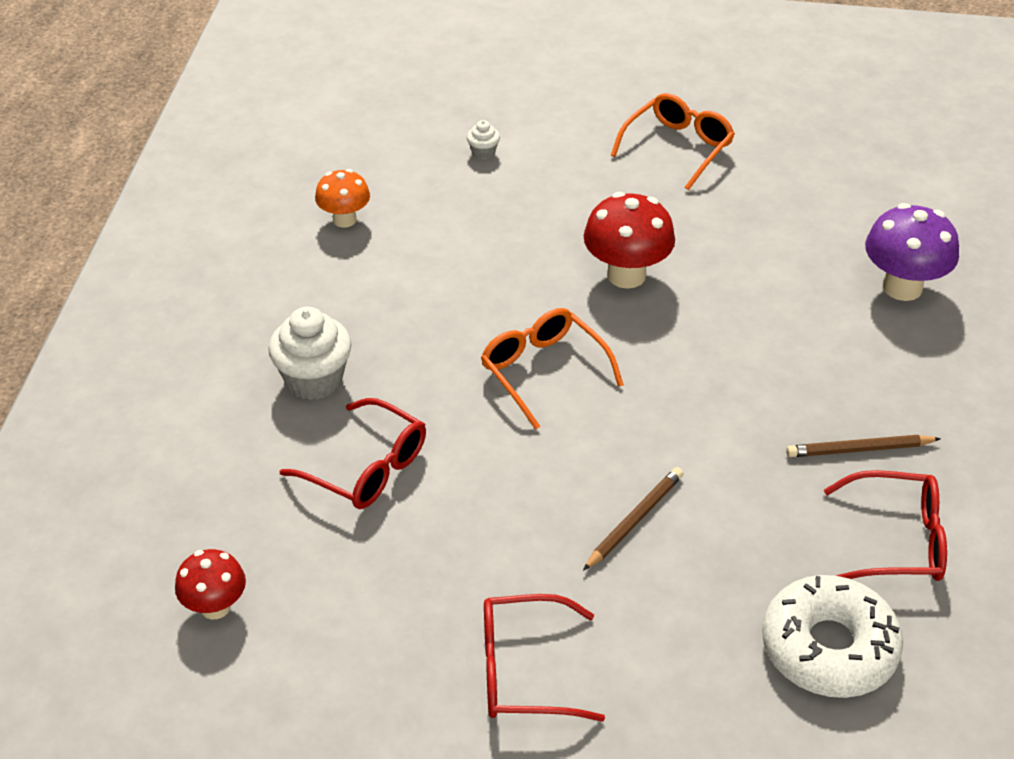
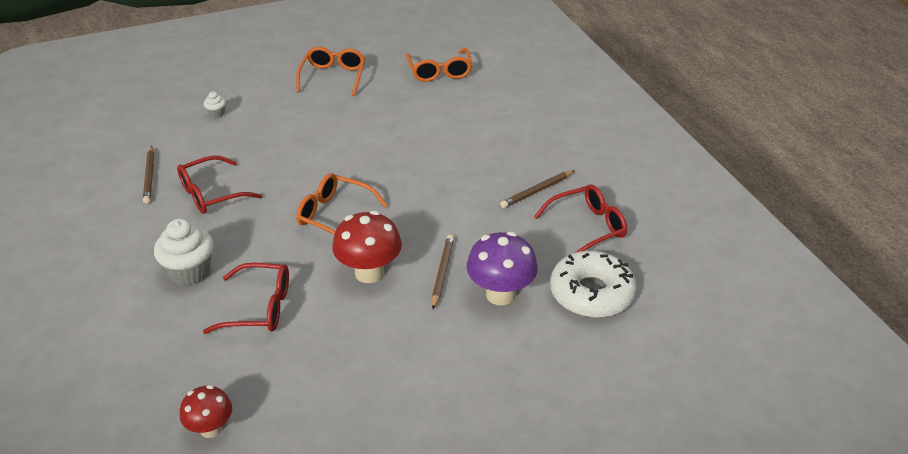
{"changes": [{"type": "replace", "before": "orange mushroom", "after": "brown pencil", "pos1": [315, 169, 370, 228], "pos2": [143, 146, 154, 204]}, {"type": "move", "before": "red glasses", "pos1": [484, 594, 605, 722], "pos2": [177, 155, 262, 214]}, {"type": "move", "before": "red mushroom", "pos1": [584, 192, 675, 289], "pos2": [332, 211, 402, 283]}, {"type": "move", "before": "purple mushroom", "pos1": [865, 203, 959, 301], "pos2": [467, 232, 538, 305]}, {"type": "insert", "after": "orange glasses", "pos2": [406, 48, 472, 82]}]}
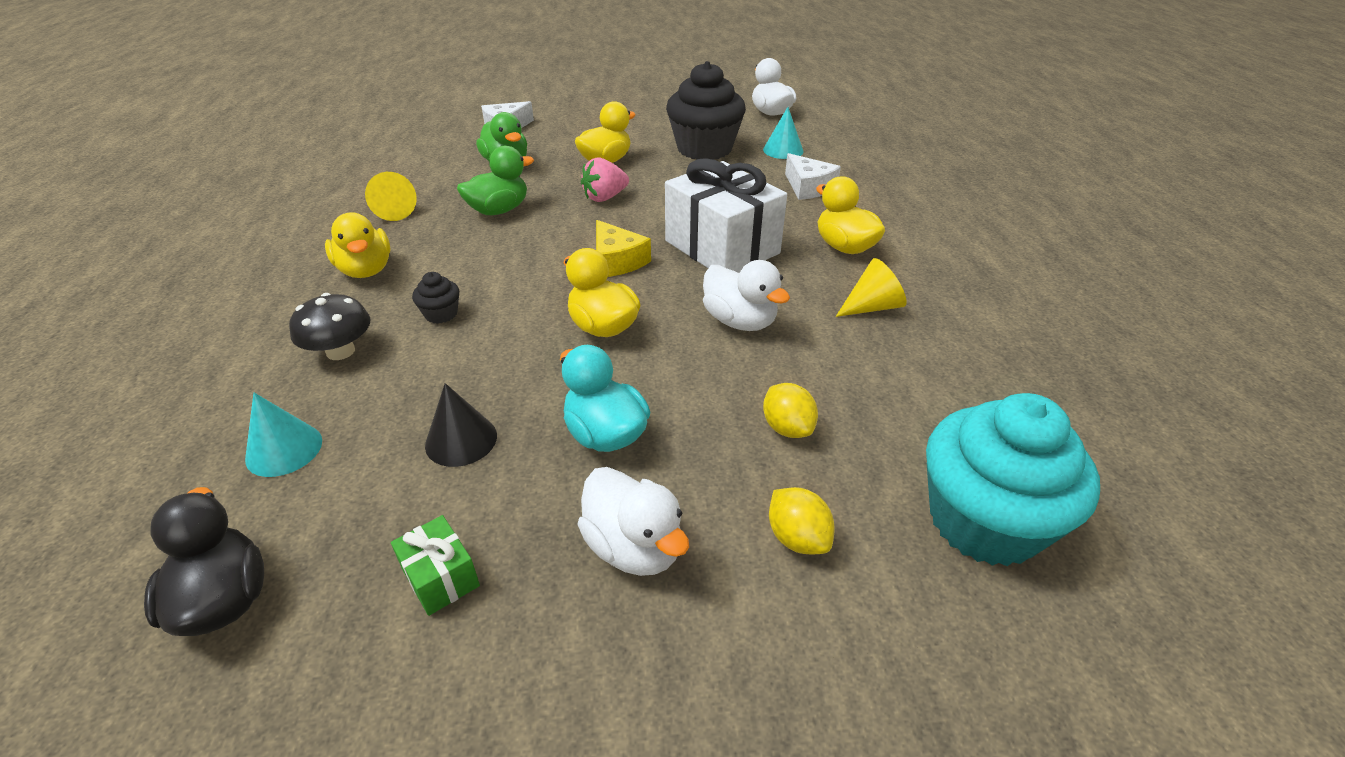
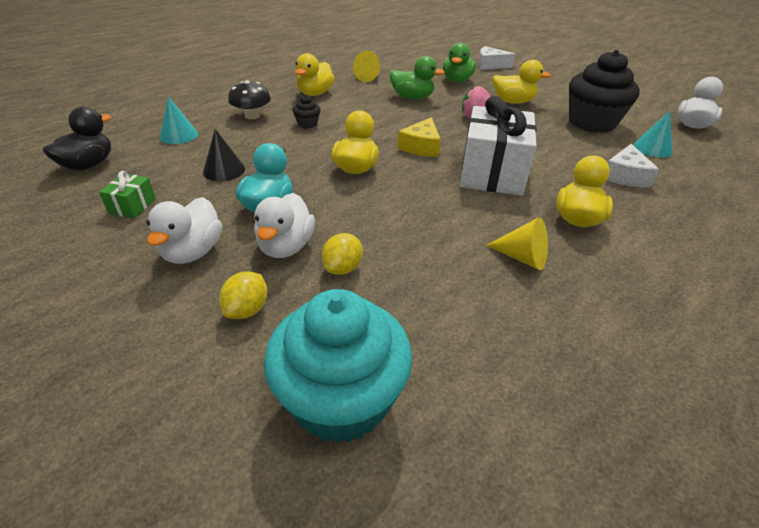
{"changes": [{"type": "move", "before": "white duck", "pos1": [703, 260, 790, 331], "pos2": [254, 193, 315, 258]}]}
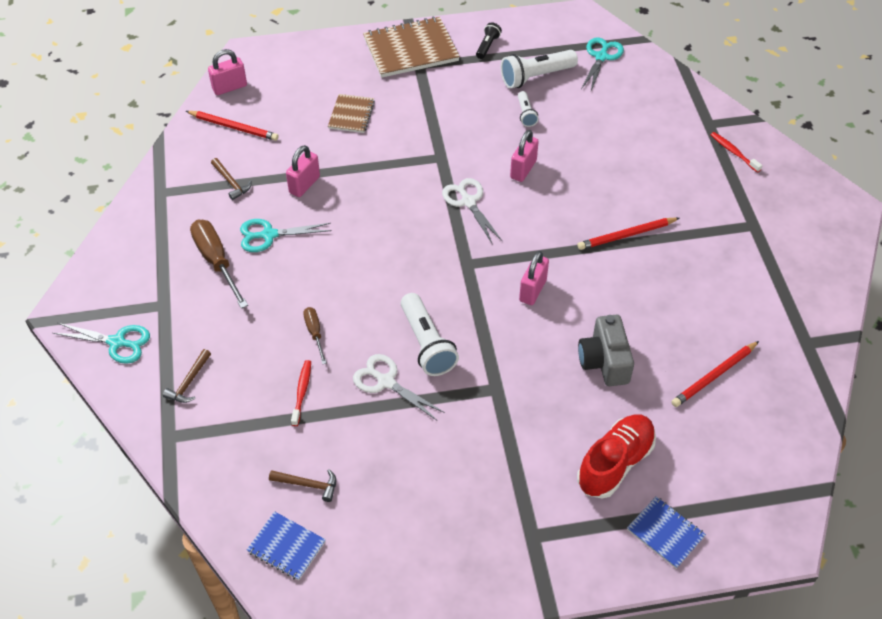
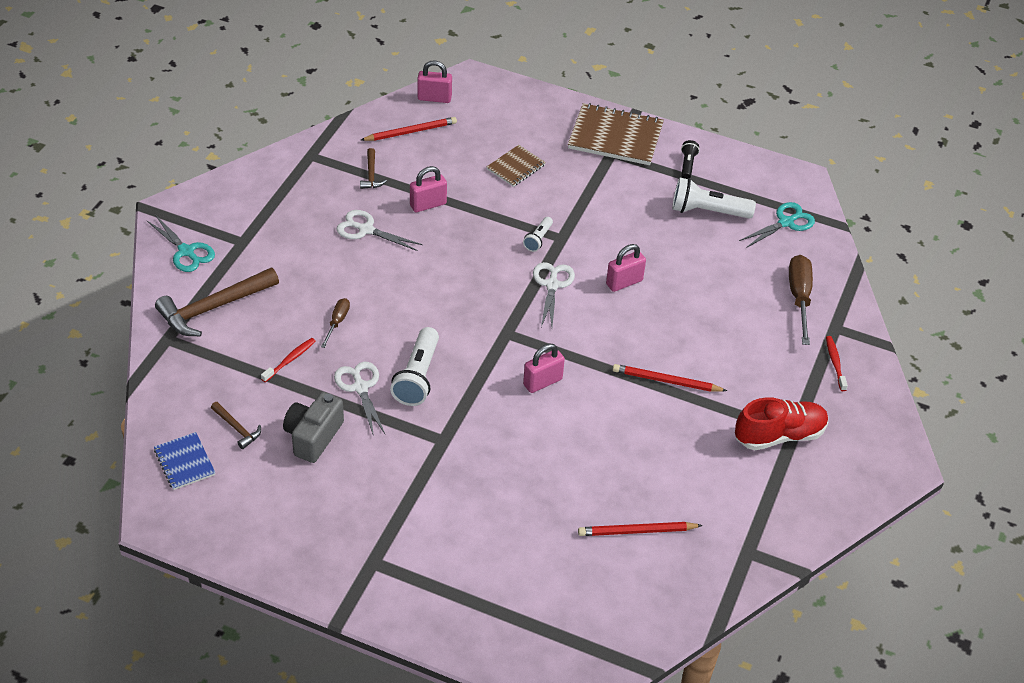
{"changes": [{"type": "resize", "before": "brown hammer", "pos1": [163, 349, 211, 403], "pos2": [155, 268, 279, 336], "scale": 2.06}, {"type": "rotate", "before": "red pencil", "pos1": [186, 111, 279, 141], "pos2": [361, 117, 457, 141], "turn": -75}, {"type": "move", "before": "brown screwdriver", "pos1": [190, 220, 248, 309], "pos2": [789, 255, 813, 345]}, {"type": "recolor", "before": "turquoise scissors", "after": "white scissors", "pos1": [240, 219, 332, 252], "pos2": [336, 210, 423, 251]}, {"type": "rotate", "before": "black flashlight", "pos1": [476, 22, 502, 59], "pos2": [681, 140, 700, 179], "turn": -45}, {"type": "move", "before": "white flashlight", "pos1": [518, 91, 539, 127], "pos2": [523, 217, 553, 252]}, {"type": "move", "before": "red shoe", "pos1": [577, 415, 656, 498], "pos2": [735, 397, 828, 450]}, {"type": "move", "before": "grey camera", "pos1": [578, 315, 634, 386], "pos2": [283, 392, 344, 463]}, {"type": "delete", "before": "blue notebook", "pos1": [627, 496, 706, 569]}]}
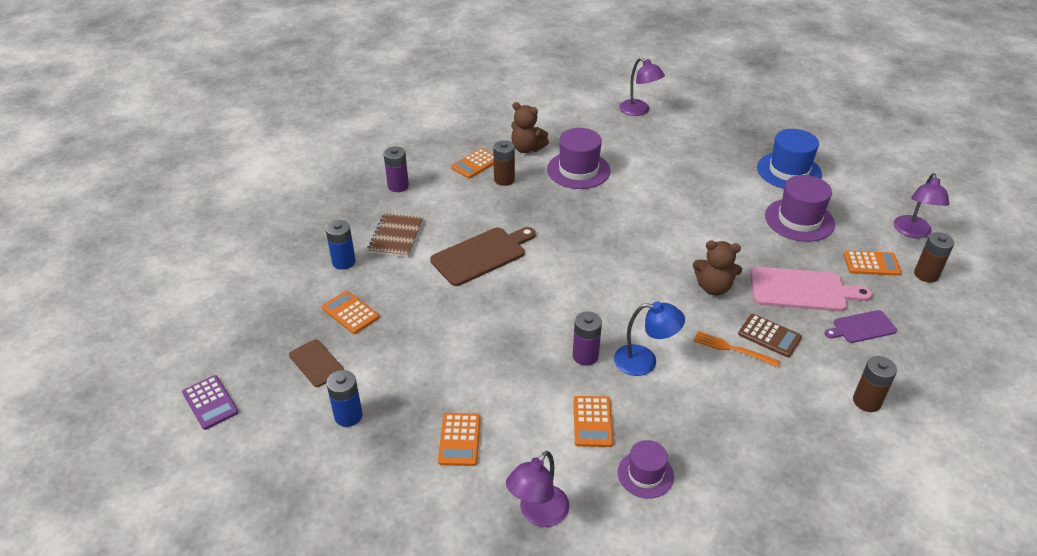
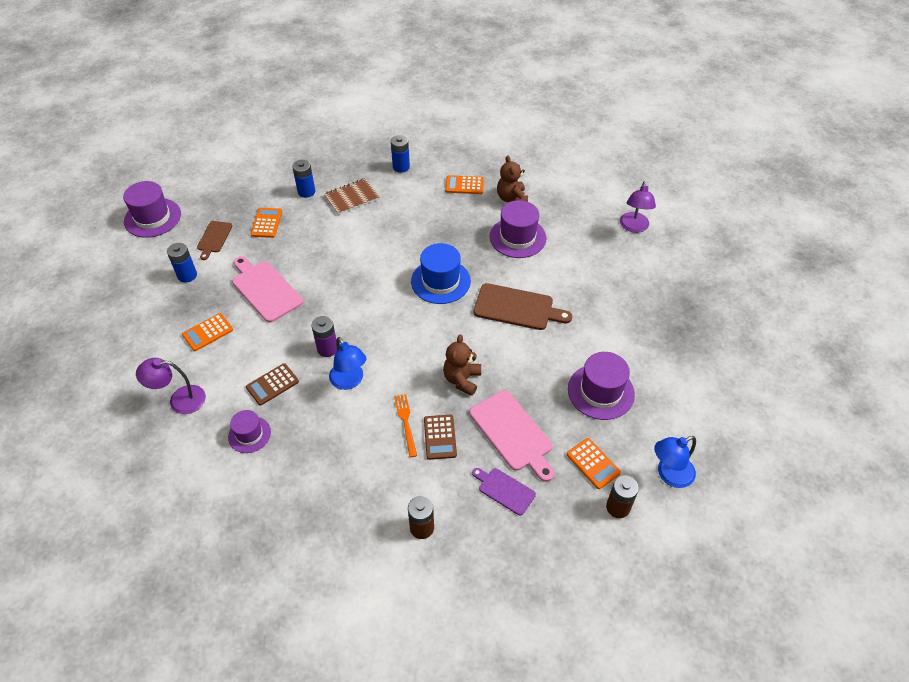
{"changes": [{"type": "replace", "before": "purple calculator", "after": "purple hat", "pos1": [182, 375, 239, 430], "pos2": [123, 181, 181, 238]}, {"type": "recolor", "before": "purple battery", "after": "blue battery", "pos1": [384, 146, 409, 192], "pos2": [391, 135, 410, 173]}, {"type": "move", "before": "brown cutting board", "pos1": [430, 227, 536, 286], "pos2": [474, 283, 572, 330]}, {"type": "delete", "before": "brown battery", "pos1": [493, 140, 515, 186]}, {"type": "recolor", "before": "orange calculator", "after": "brown calculator", "pos1": [573, 396, 613, 447], "pos2": [246, 363, 299, 406]}, {"type": "rotate", "before": "brown teddy bear", "pos1": [693, 241, 742, 296], "pos2": [443, 335, 481, 396], "turn": 45}, {"type": "move", "before": "blue hat", "pos1": [757, 129, 822, 189], "pos2": [411, 243, 471, 304]}, {"type": "recolor", "before": "purple lamp", "after": "blue lamp", "pos1": [894, 173, 950, 238], "pos2": [654, 436, 696, 488]}, {"type": "insert", "after": "pink cutting board", "pos2": [232, 256, 303, 323]}]}
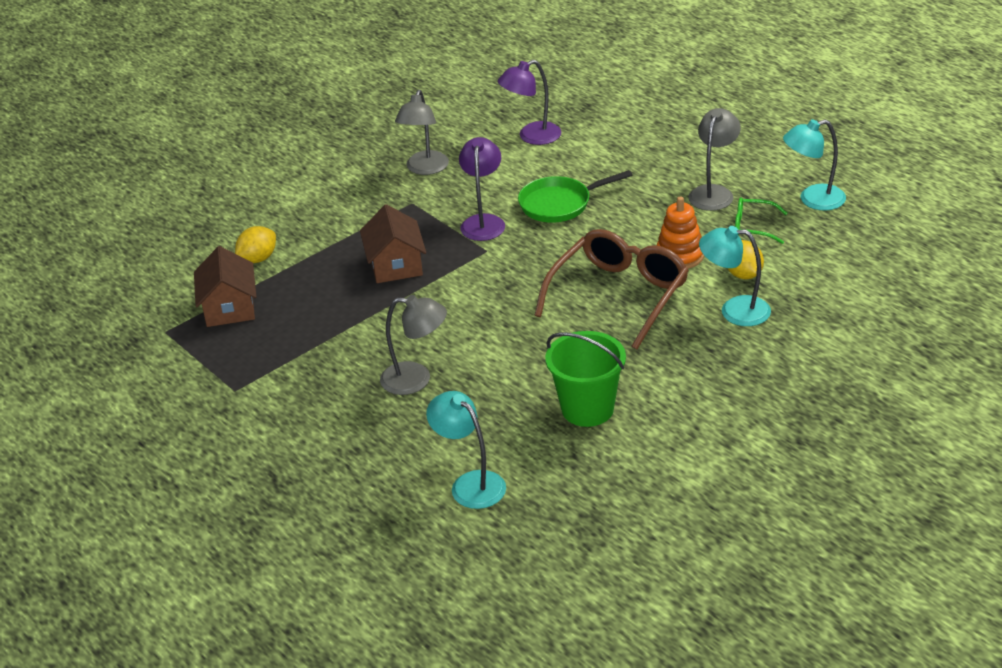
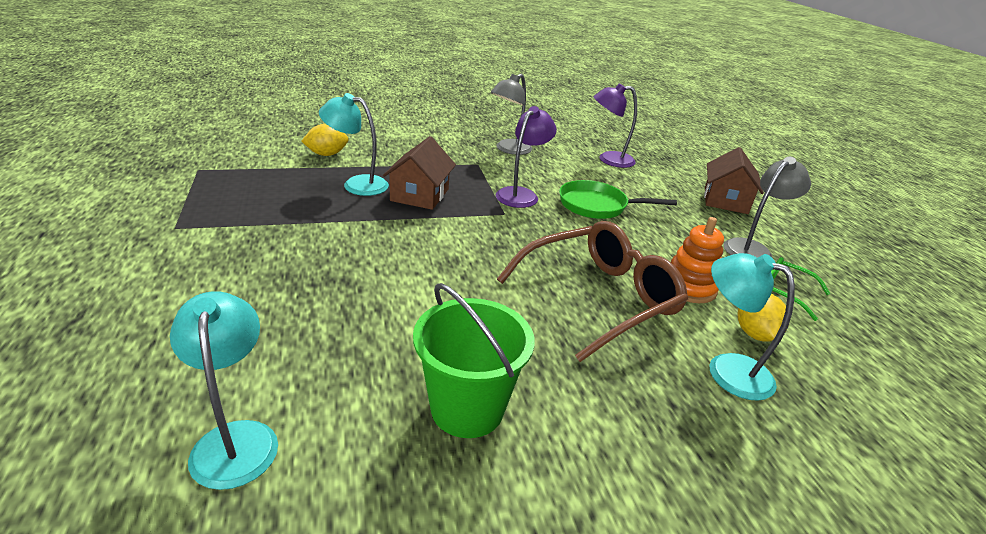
{"changes": [{"type": "move", "before": "brown house", "pos1": [194, 246, 256, 327], "pos2": [704, 147, 764, 214]}, {"type": "delete", "before": "grey lamp", "pos1": [380, 295, 447, 395]}, {"type": "move", "before": "turquoise lamp", "pos1": [783, 119, 846, 210], "pos2": [319, 93, 389, 196]}]}
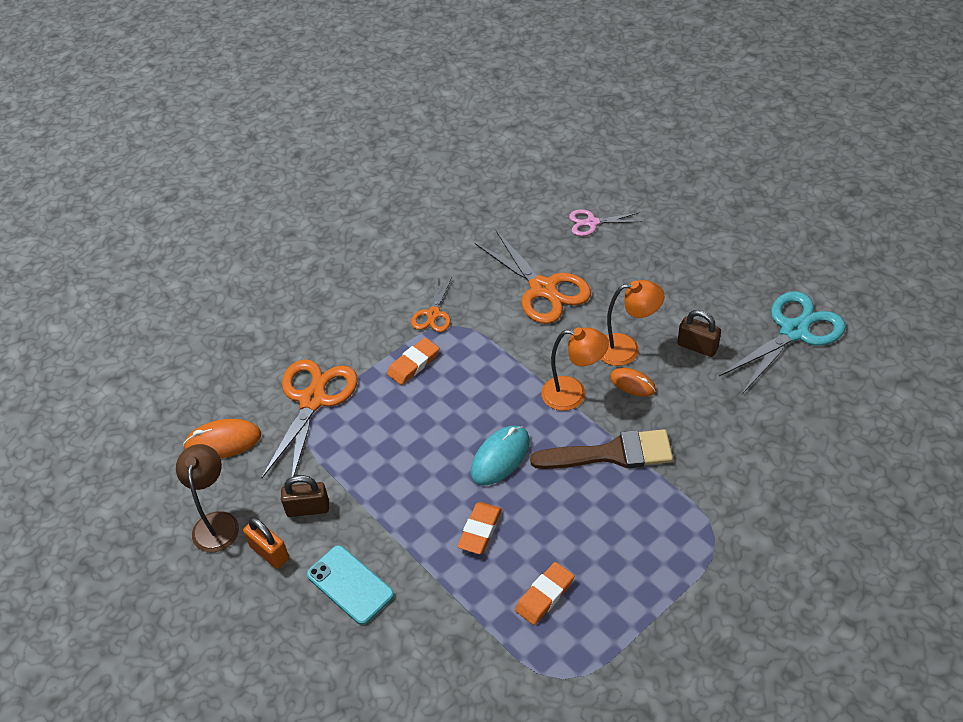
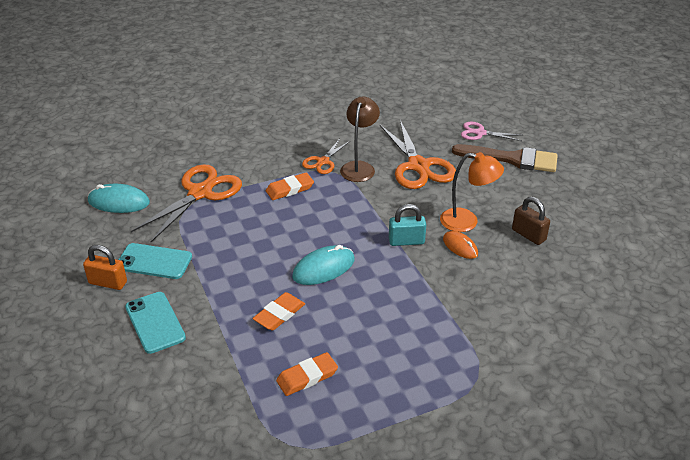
{"changes": [{"type": "move", "before": "brown lamp", "pos1": [176, 444, 239, 552], "pos2": [340, 97, 380, 182]}, {"type": "recolor", "before": "orange mouse", "after": "turquoise mouse", "pos1": [183, 419, 261, 459], "pos2": [88, 184, 150, 213]}, {"type": "rotate", "before": "orange padlock", "pos1": [243, 517, 289, 569], "pos2": [83, 245, 127, 290], "turn": -45}, {"type": "replace", "before": "brown padlock", "after": "turquoise phone", "pos1": [281, 475, 329, 517], "pos2": [119, 243, 192, 279]}, {"type": "move", "before": "brown brush", "pos1": [530, 429, 673, 469], "pos2": [452, 144, 558, 172]}, {"type": "replace", "before": "orange lamp", "after": "turquoise padlock", "pos1": [541, 327, 609, 411], "pos2": [389, 204, 426, 246]}, {"type": "delete", "before": "turquoise scissors", "pos1": [719, 291, 846, 394]}]}
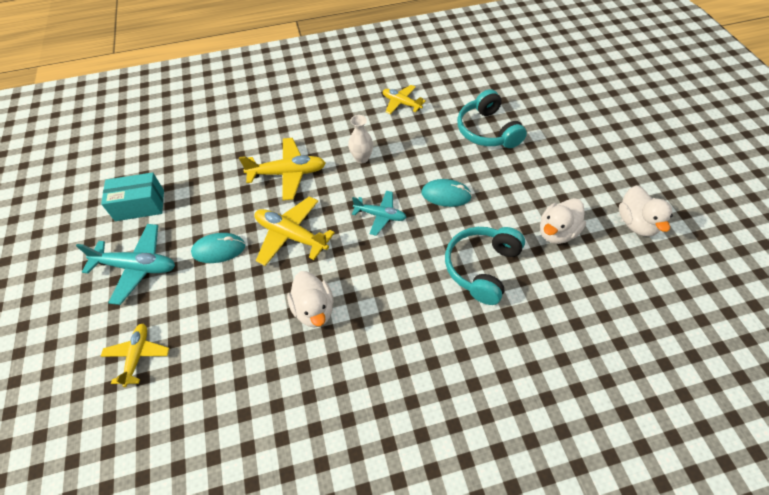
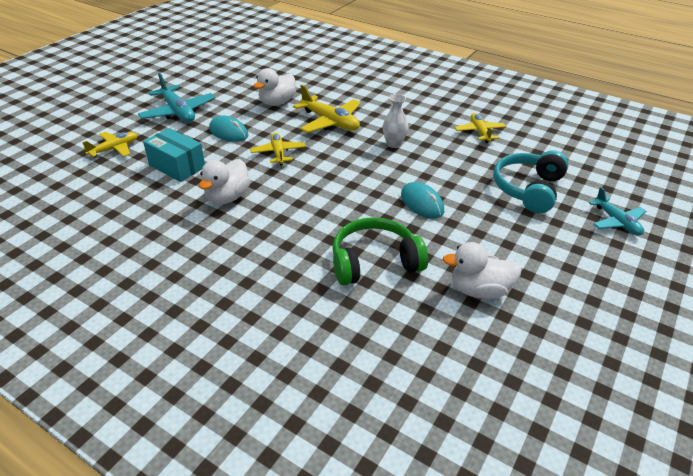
{"changes": [{"type": "move", "before": "turquoise box", "pos1": [101, 172, 164, 221], "pos2": [143, 128, 205, 182]}, {"type": "resize", "before": "yellow plane", "pos1": [254, 196, 335, 266], "pos2": [250, 133, 306, 166], "scale": 0.64}, {"type": "move", "before": "turquoise plane", "pos1": [352, 191, 407, 236], "pos2": [589, 187, 646, 235]}, {"type": "recolor", "before": "turquoise headphones", "after": "green headphones", "pos1": [445, 227, 525, 305], "pos2": [332, 217, 428, 286]}, {"type": "move", "before": "white duck", "pos1": [619, 186, 673, 236], "pos2": [253, 68, 296, 106]}]}
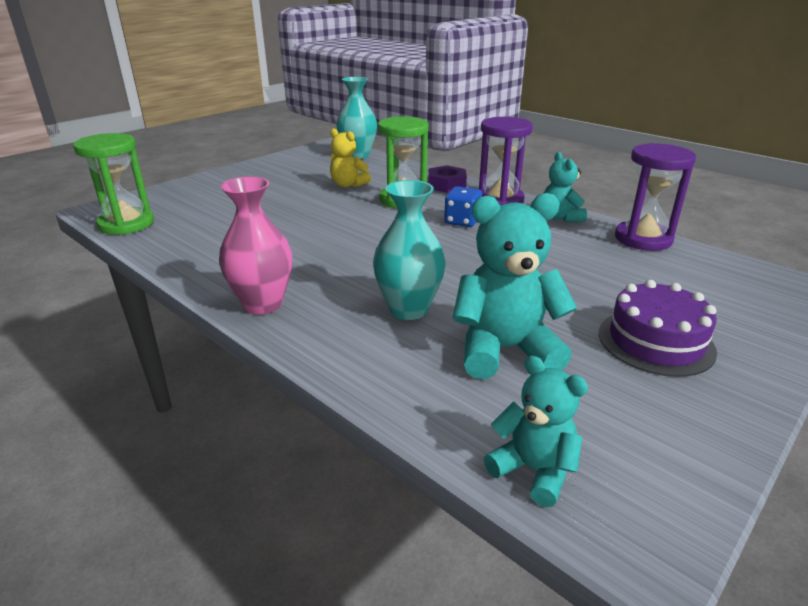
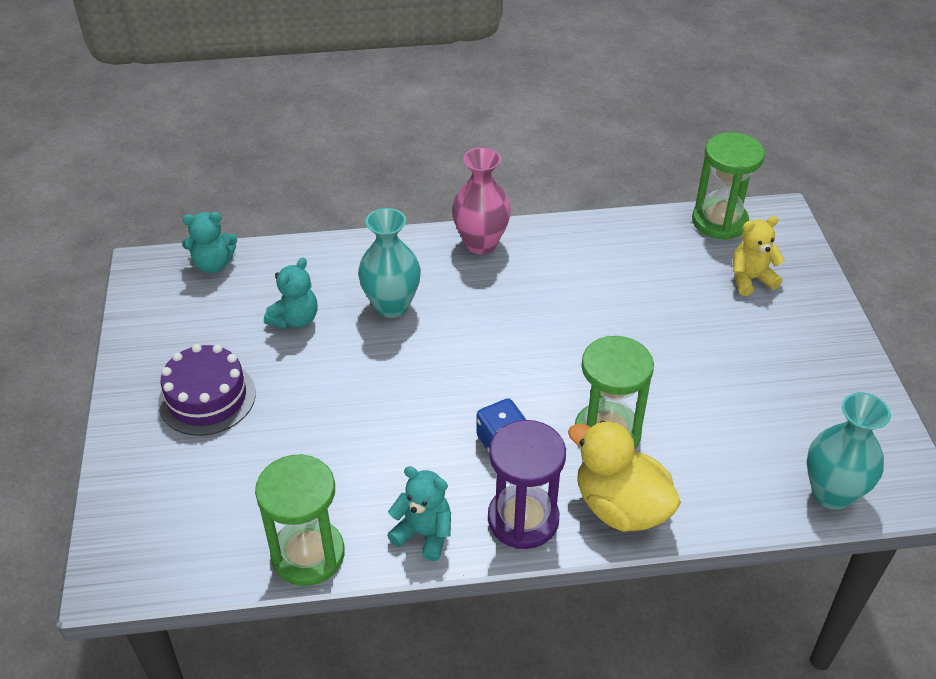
{"changes": [{"type": "move", "before": "yellow teddy bear", "pos1": [330, 128, 371, 187], "pos2": [733, 216, 785, 296]}, {"type": "replace", "before": "purple nut", "after": "yellow duck", "pos1": [428, 165, 467, 193], "pos2": [568, 421, 681, 532]}, {"type": "resize", "before": "turquoise teddy bear", "pos1": [452, 193, 577, 379], "pos2": [264, 258, 318, 329], "scale": 0.6}, {"type": "recolor", "before": "purple hourglass", "after": "green hourglass", "pos1": [615, 143, 696, 251], "pos2": [255, 454, 345, 586]}]}
